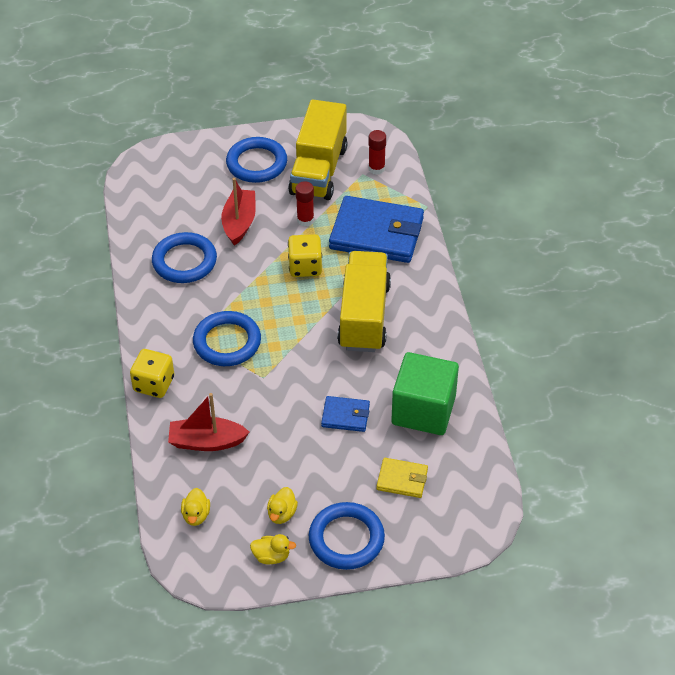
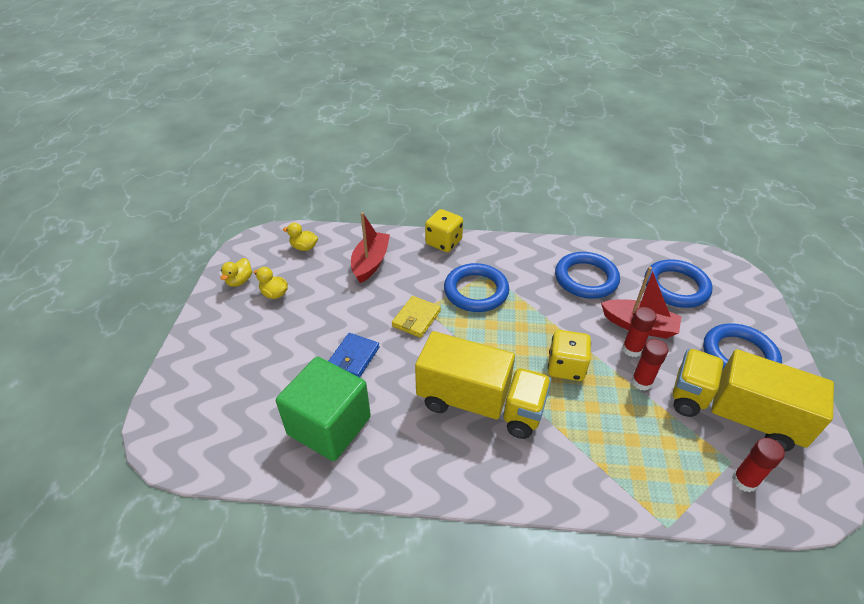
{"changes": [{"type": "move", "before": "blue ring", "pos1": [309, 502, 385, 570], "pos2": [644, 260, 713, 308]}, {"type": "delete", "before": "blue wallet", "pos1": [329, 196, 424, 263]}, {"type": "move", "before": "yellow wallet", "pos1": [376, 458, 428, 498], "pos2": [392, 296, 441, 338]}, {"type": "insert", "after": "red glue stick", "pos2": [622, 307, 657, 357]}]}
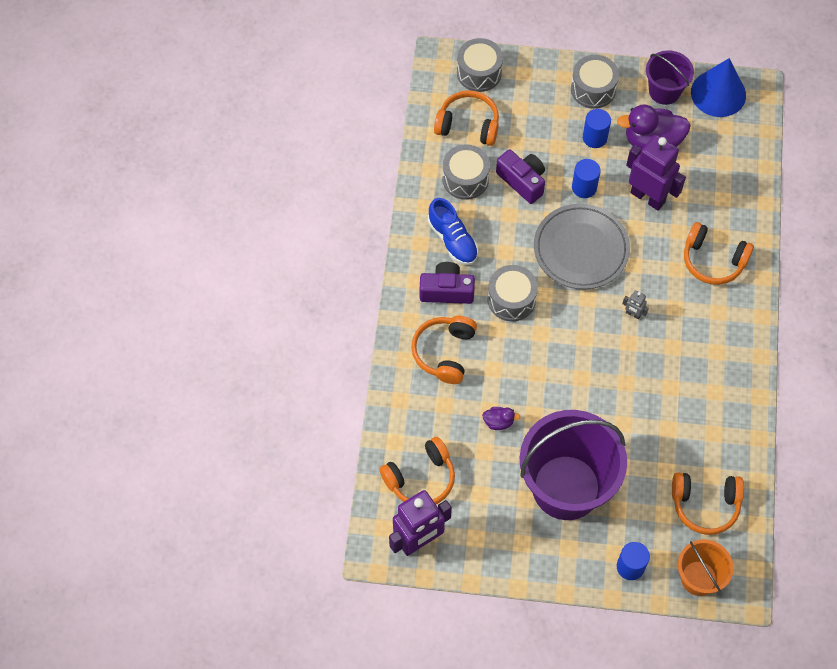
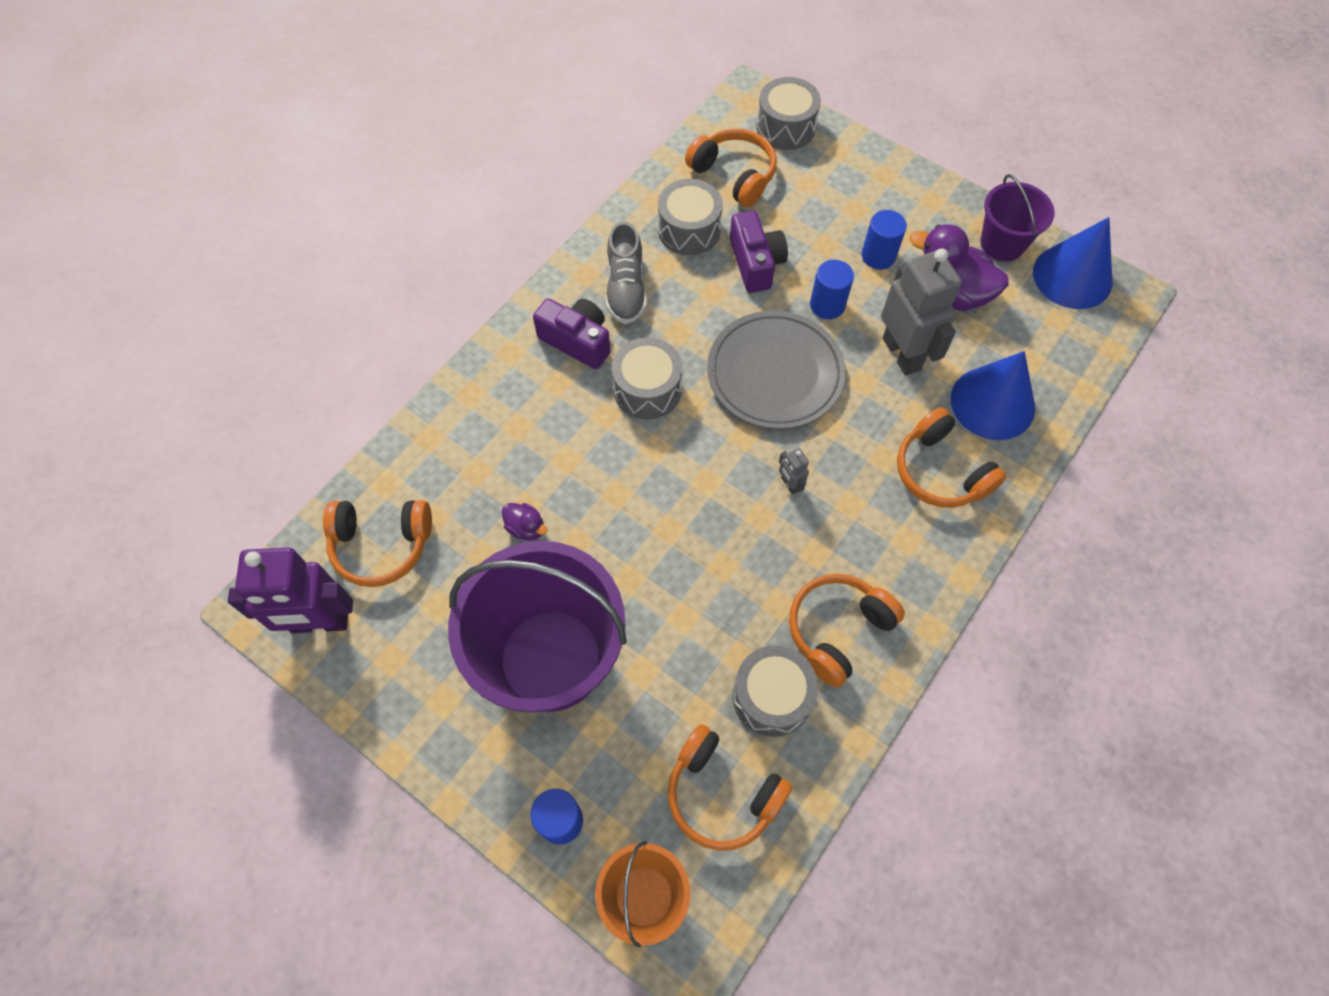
{"changes": [{"type": "move", "before": "orange headphones", "pos1": [411, 316, 477, 384], "pos2": [789, 574, 905, 688]}, {"type": "recolor", "before": "blue shoe", "after": "grey shoe", "pos1": [428, 198, 478, 265], "pos2": [606, 221, 647, 324]}, {"type": "move", "before": "grey drum", "pos1": [571, 55, 619, 109], "pos2": [732, 645, 818, 737]}, {"type": "recolor", "before": "purple robot", "after": "grey robot", "pos1": [626, 135, 686, 211], "pos2": [881, 249, 962, 376]}, {"type": "insert", "after": "blue cone", "pos2": [951, 351, 1035, 440]}]}
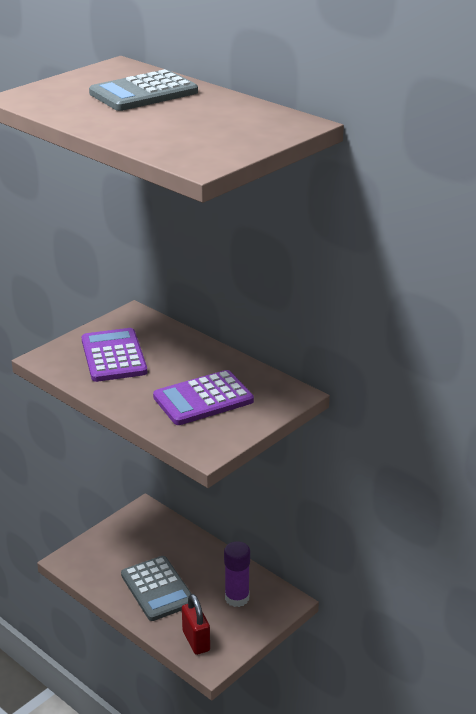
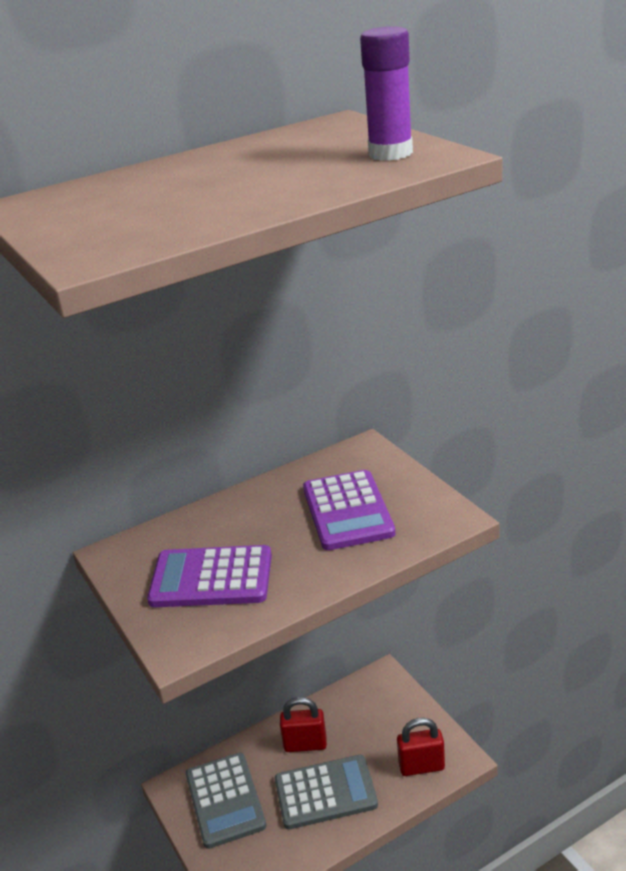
{"changes": [{"type": "move", "before": "grey calculator", "pos1": [89, 69, 198, 111], "pos2": [186, 753, 266, 849]}, {"type": "move", "before": "purple glue stick", "pos1": [224, 541, 250, 607], "pos2": [360, 26, 413, 161]}, {"type": "insert", "after": "red padlock", "pos2": [280, 697, 327, 752]}]}
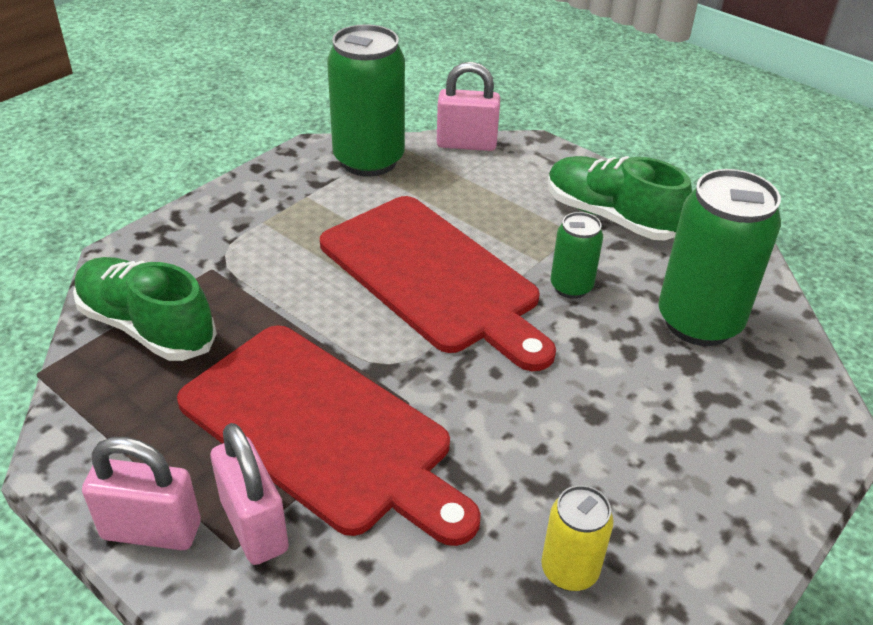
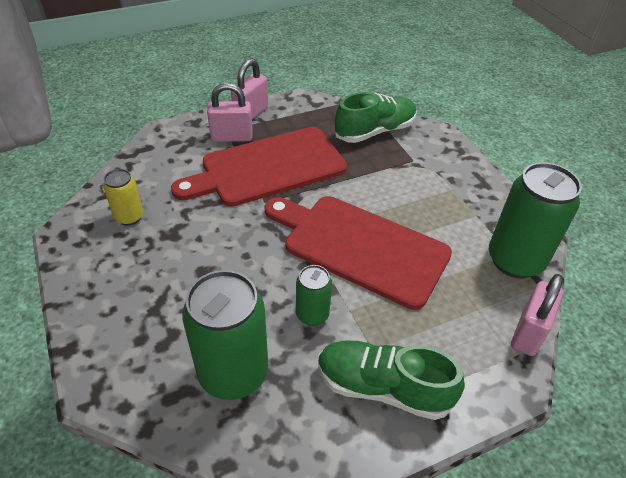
{"changes": [{"type": "rotate", "before": "red cutting board", "pos1": [320, 196, 556, 371], "pos2": [265, 196, 452, 310], "turn": 45}, {"type": "rotate", "before": "green shoe", "pos1": [548, 156, 692, 240], "pos2": [318, 341, 465, 420], "turn": -135}]}
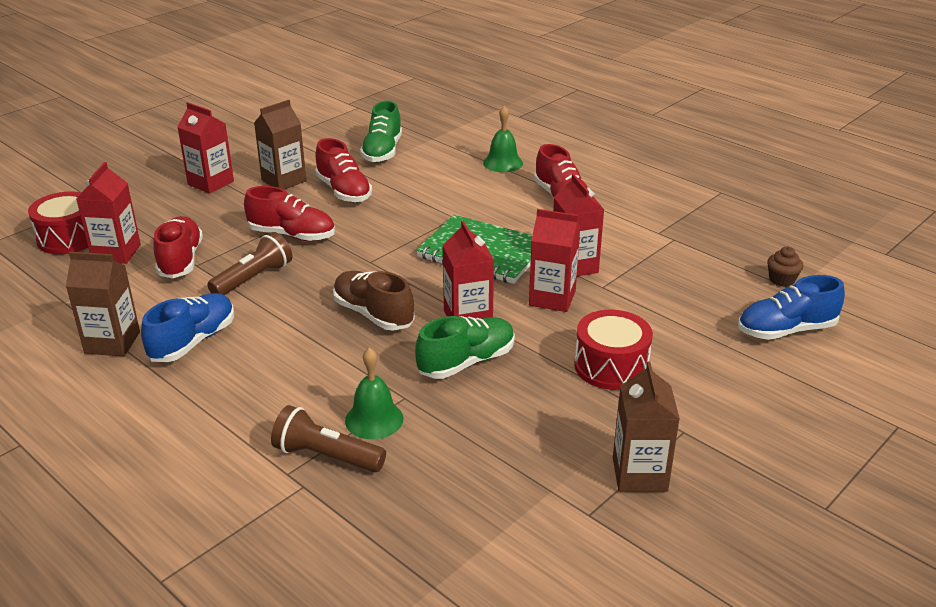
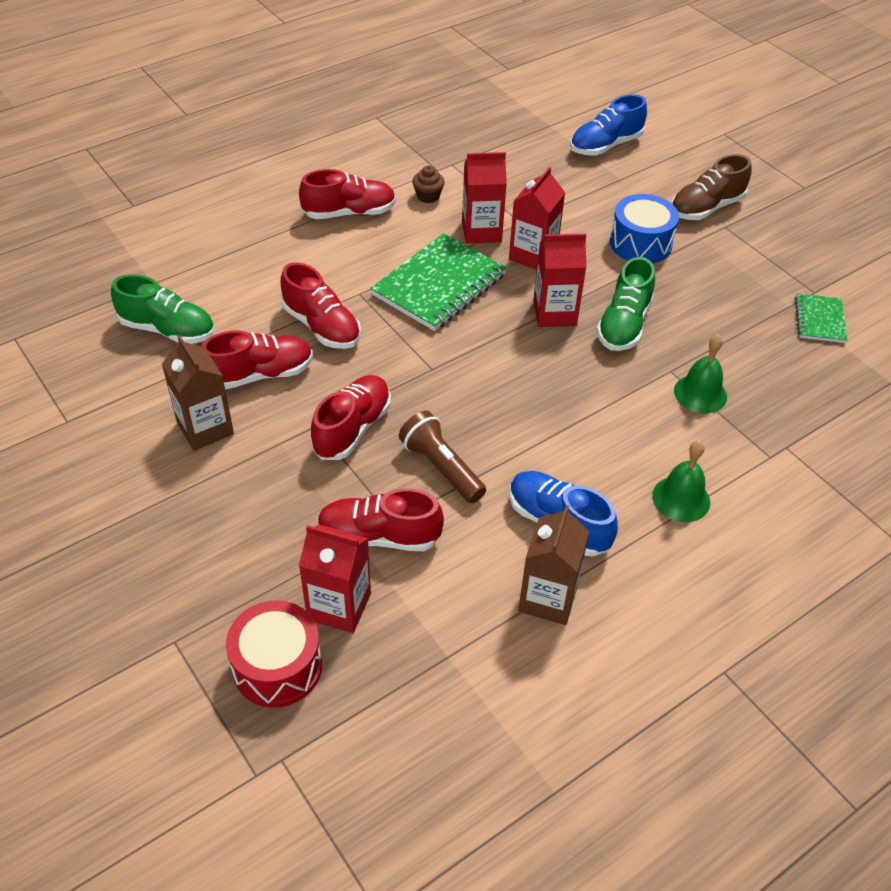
{"changes": [{"type": "delete", "before": "red carton", "pos1": [177, 102, 234, 194]}, {"type": "delete", "before": "brown flashlight", "pos1": [271, 405, 386, 472]}, {"type": "move", "before": "brown shoe", "pos1": [333, 271, 415, 331], "pos2": [672, 154, 752, 220]}, {"type": "rotate", "before": "green shoe", "pos1": [415, 316, 515, 379], "pos2": [596, 257, 655, 351], "turn": -135}, {"type": "move", "before": "green bell", "pos1": [483, 106, 523, 172], "pos2": [652, 441, 710, 522]}, {"type": "recolor", "before": "red drum", "after": "blue drum", "pos1": [574, 310, 653, 390], "pos2": [610, 194, 679, 263]}, {"type": "delete", "before": "brown carton", "pos1": [613, 362, 680, 492]}, {"type": "rotate", "before": "blue shoe", "pos1": [738, 275, 845, 340], "pos2": [570, 94, 647, 155], "turn": 60}, {"type": "move", "before": "brown cupcake", "pos1": [767, 247, 803, 287], "pos2": [412, 165, 445, 203]}, {"type": "insert", "after": "red shoe", "pos2": [280, 262, 361, 349]}, {"type": "insert", "after": "green notebook", "pos2": [795, 293, 848, 343]}]}
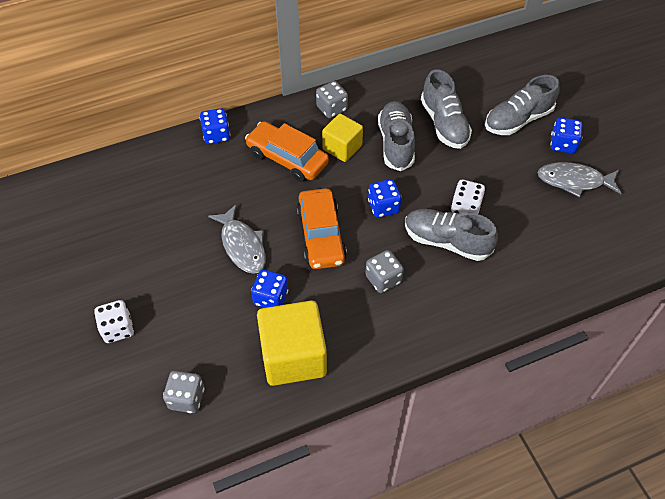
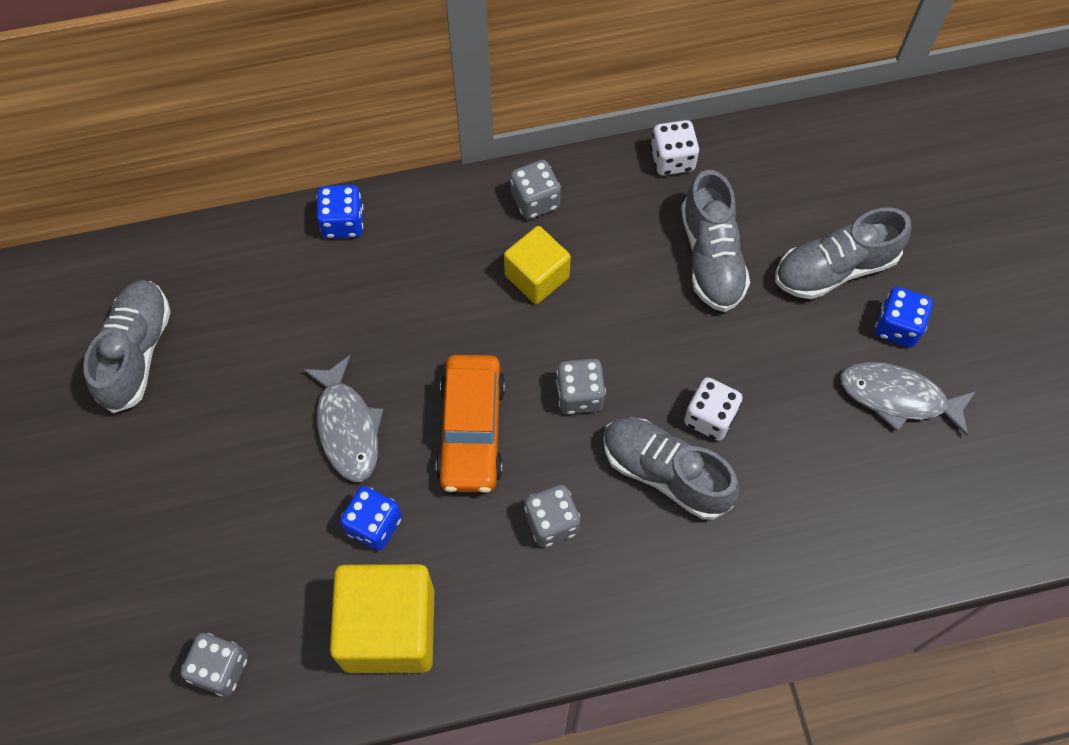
{"changes": [{"type": "move", "before": "white dice", "pos1": [94, 300, 134, 343], "pos2": [650, 120, 699, 175]}, {"type": "delete", "before": "orange car", "pos1": [245, 121, 329, 182]}, {"type": "recolor", "before": "blue dice", "after": "grey dice", "pos1": [368, 179, 402, 218], "pos2": [556, 359, 606, 414]}, {"type": "move", "before": "grey shoe", "pos1": [378, 101, 415, 171], "pos2": [83, 280, 171, 413]}]}
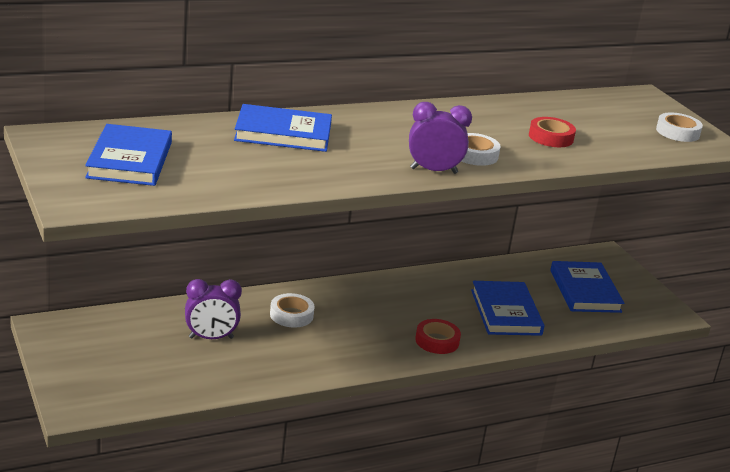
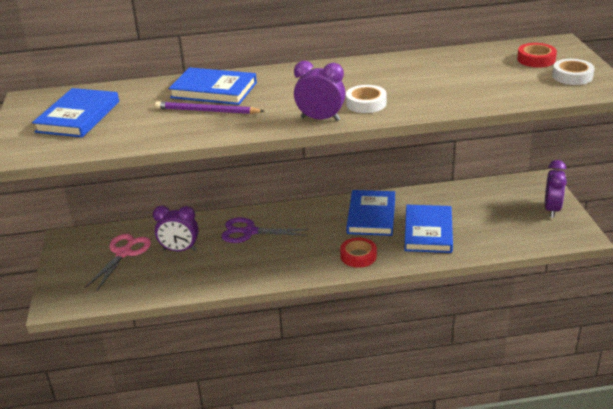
{"changes": [{"type": "replace", "before": "white tape", "after": "purple scissors", "pos1": [270, 293, 315, 328], "pos2": [221, 217, 309, 243]}, {"type": "move", "before": "red tape", "pos1": [529, 117, 576, 147], "pos2": [517, 43, 557, 68]}, {"type": "move", "before": "blue book", "pos1": [550, 261, 624, 313], "pos2": [346, 190, 395, 236]}, {"type": "insert", "after": "pink scissors", "pos2": [85, 234, 151, 291]}, {"type": "insert", "after": "purple pencil", "pos2": [155, 101, 265, 114]}, {"type": "insert", "after": "purple clock", "pos2": [545, 160, 567, 218]}]}
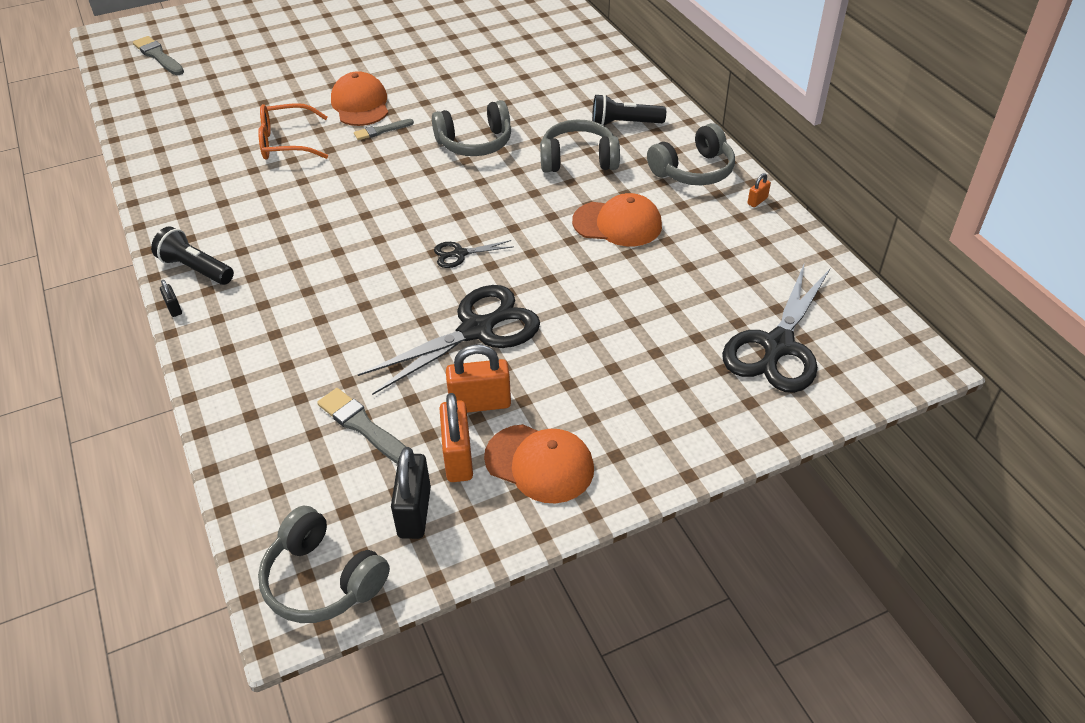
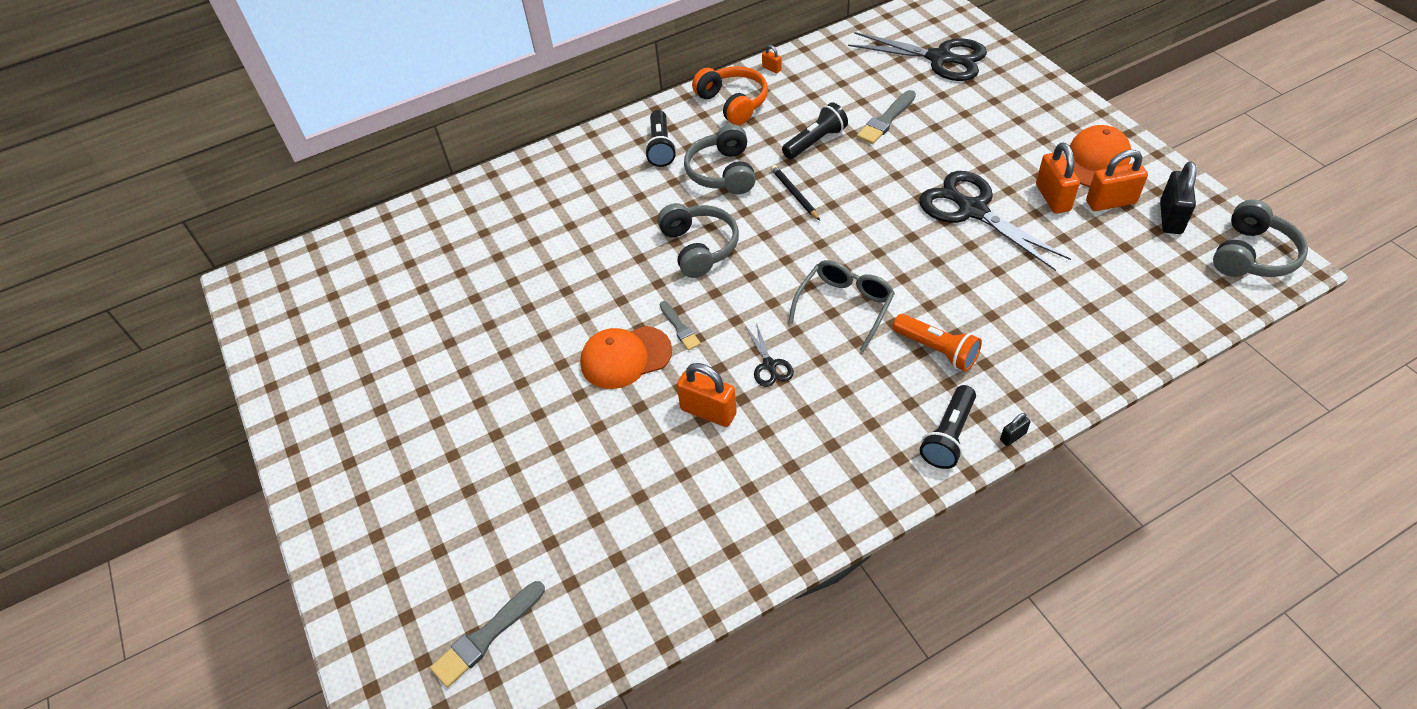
{"changes": [{"type": "replace", "before": "orange glasses", "after": "orange padlock", "pos1": [258, 103, 328, 160], "pos2": [677, 363, 737, 427]}, {"type": "move", "before": "grey brush", "pos1": [317, 388, 406, 464], "pos2": [857, 90, 916, 144]}, {"type": "rotate", "before": "black padlock", "pos1": [391, 447, 431, 539], "pos2": [1160, 161, 1196, 234], "turn": -75}, {"type": "move", "before": "black scissors", "pos1": [434, 240, 514, 268], "pos2": [745, 323, 794, 387]}, {"type": "replace", "before": "orange cap", "after": "black flashlight", "pos1": [572, 193, 662, 246], "pos2": [782, 102, 848, 159]}, {"type": "recolor", "before": "grey headphones", "after": "orange headphones", "pos1": [647, 123, 735, 185], "pos2": [692, 66, 768, 125]}, {"type": "insert", "after": "black pencil", "pos2": [771, 165, 820, 220]}, {"type": "insert", "after": "grey glasses", "pos2": [788, 260, 895, 352]}, {"type": "insert", "after": "orange flashlight", "pos2": [893, 314, 982, 371]}]}
